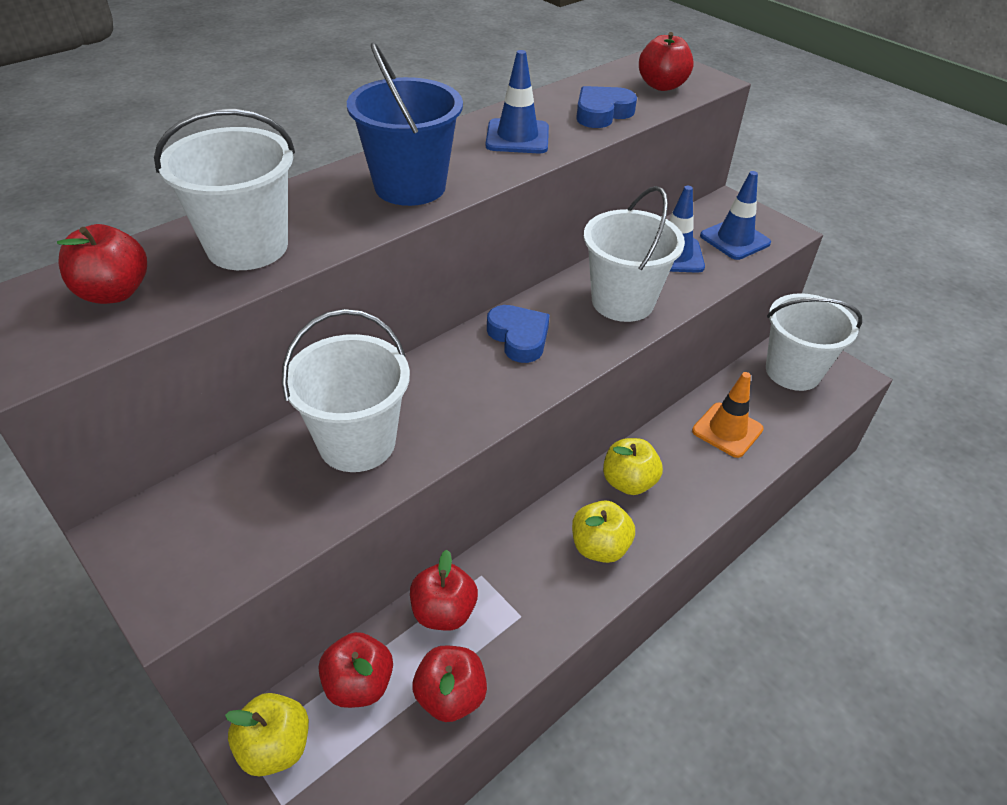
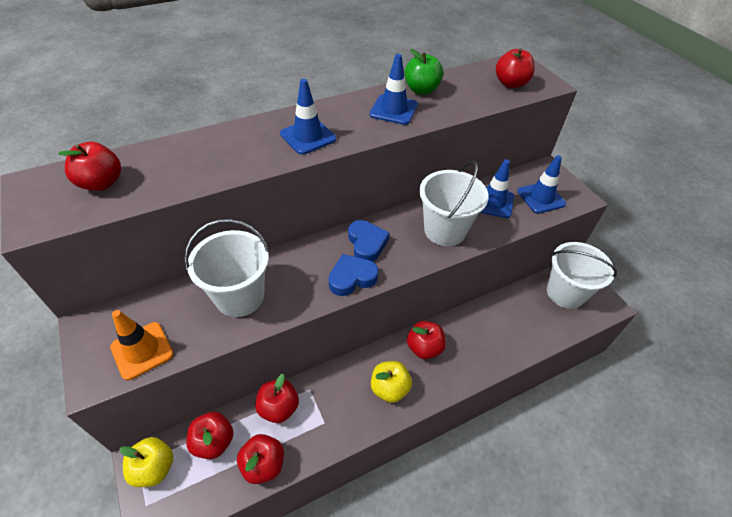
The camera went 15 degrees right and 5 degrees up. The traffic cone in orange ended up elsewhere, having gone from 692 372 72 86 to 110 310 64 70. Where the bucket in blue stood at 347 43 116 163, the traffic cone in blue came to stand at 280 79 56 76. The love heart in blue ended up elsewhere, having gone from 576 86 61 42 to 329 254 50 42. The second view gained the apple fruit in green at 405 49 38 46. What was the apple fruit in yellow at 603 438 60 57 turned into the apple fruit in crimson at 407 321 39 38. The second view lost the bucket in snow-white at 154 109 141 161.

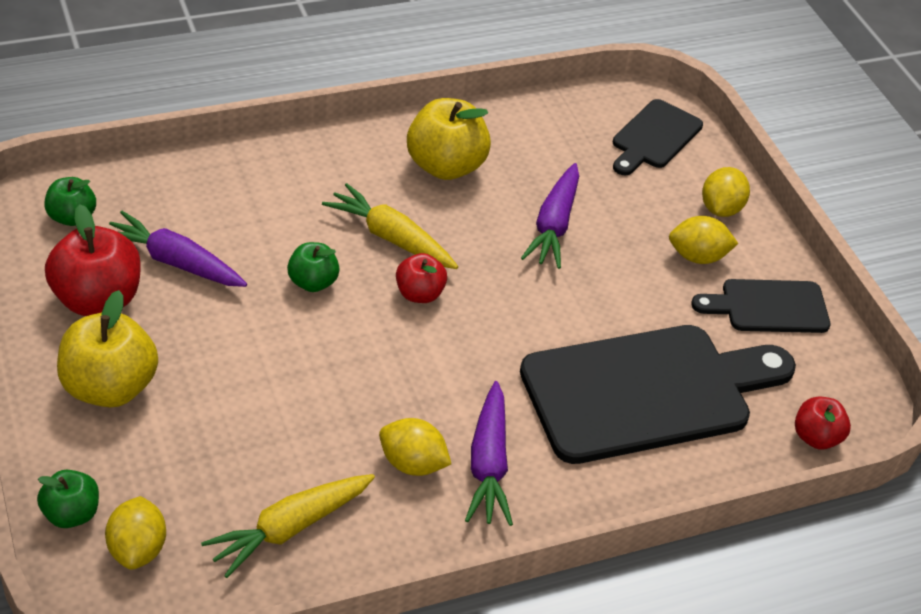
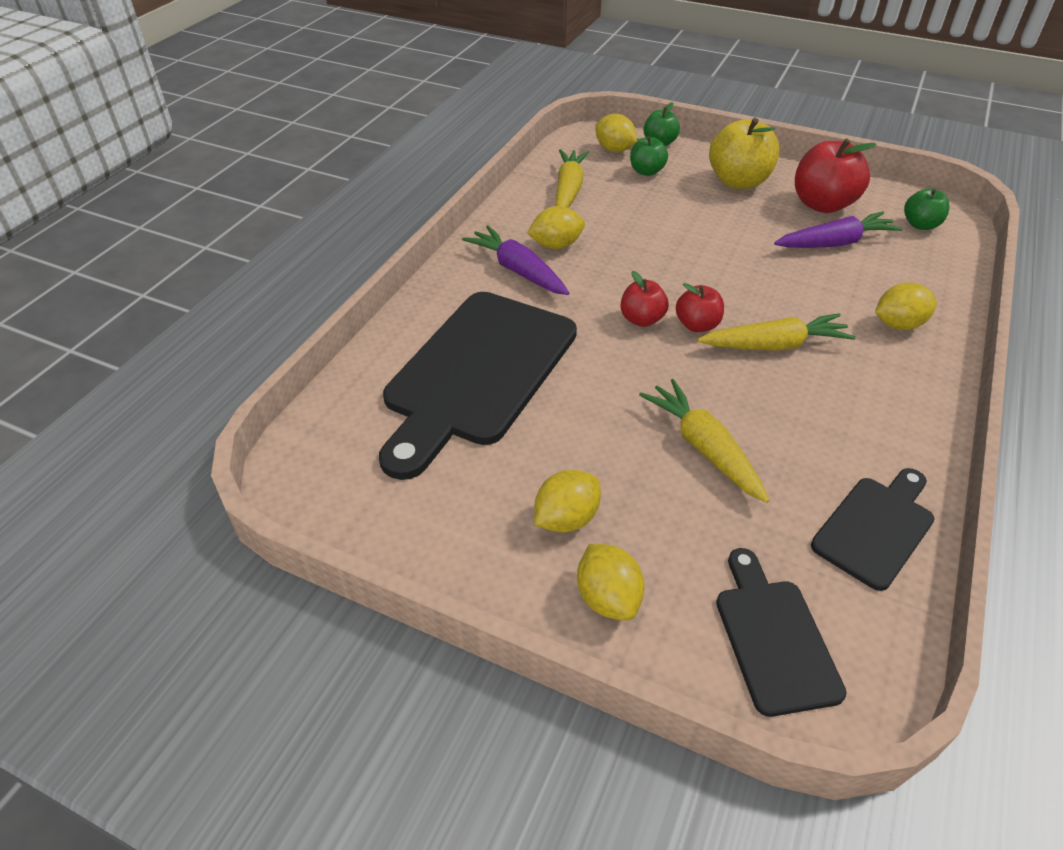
The camera went 140 degrees right and 0 degrees up. The apple fruit in crimson ended up elsewhere, having gone from 795 397 56 53 to 621 271 48 56. The apple fruit in green ended up elsewhere, having gone from 287 242 52 50 to 630 136 38 40. What was the carrot in purple at 521 163 58 106 turned into the carrot in yellow at 639 379 131 124. The bread board in ebony ended up elsewhere, having gone from 691 279 139 54 to 811 468 123 123. The second view gained the lemon in yellow at 875 282 62 48. The second view lost the apple fruit in yellow at 407 98 84 82.

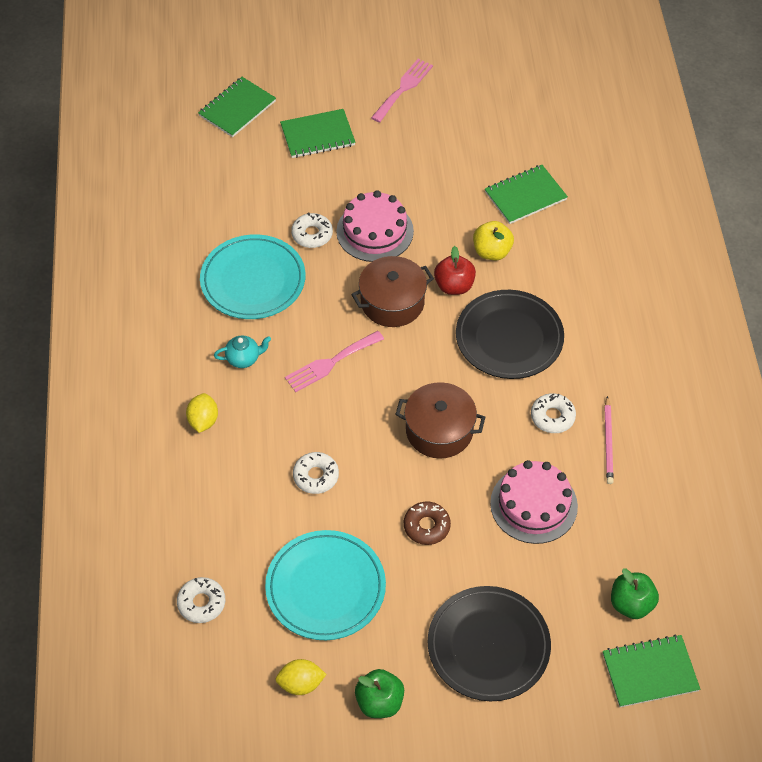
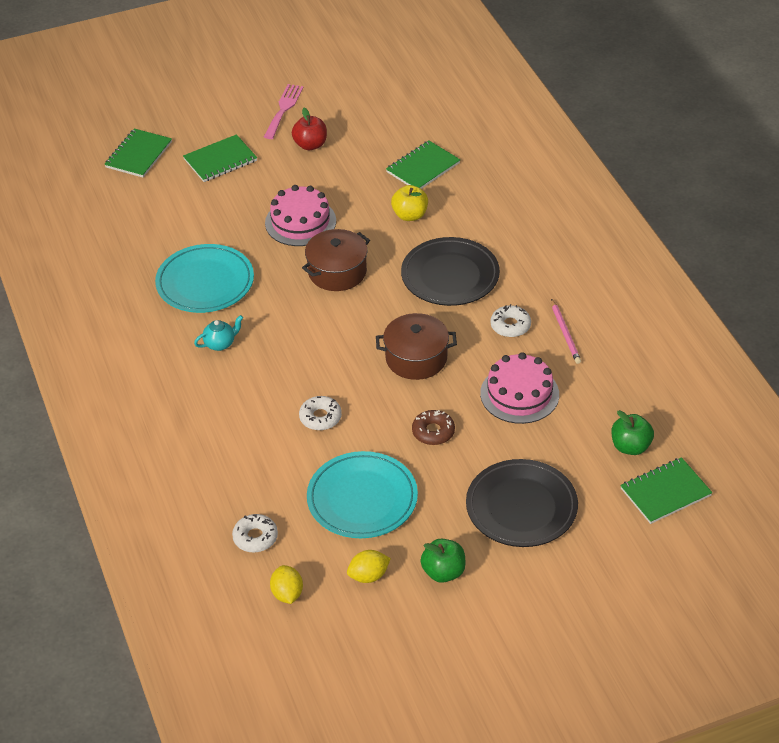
The camera went 15 degrees left and 10 degrees down. The lemon in yellow ended up elsewhere, having gone from 186 393 32 40 to 270 565 33 39. The apple fruit in crimson ended up elsewhere, having gone from 434 246 42 49 to 292 108 35 42. The second view lost the dinner fork in rose-pink at 285 331 99 61. The second view lost the donut in snow-white at 291 212 42 36.

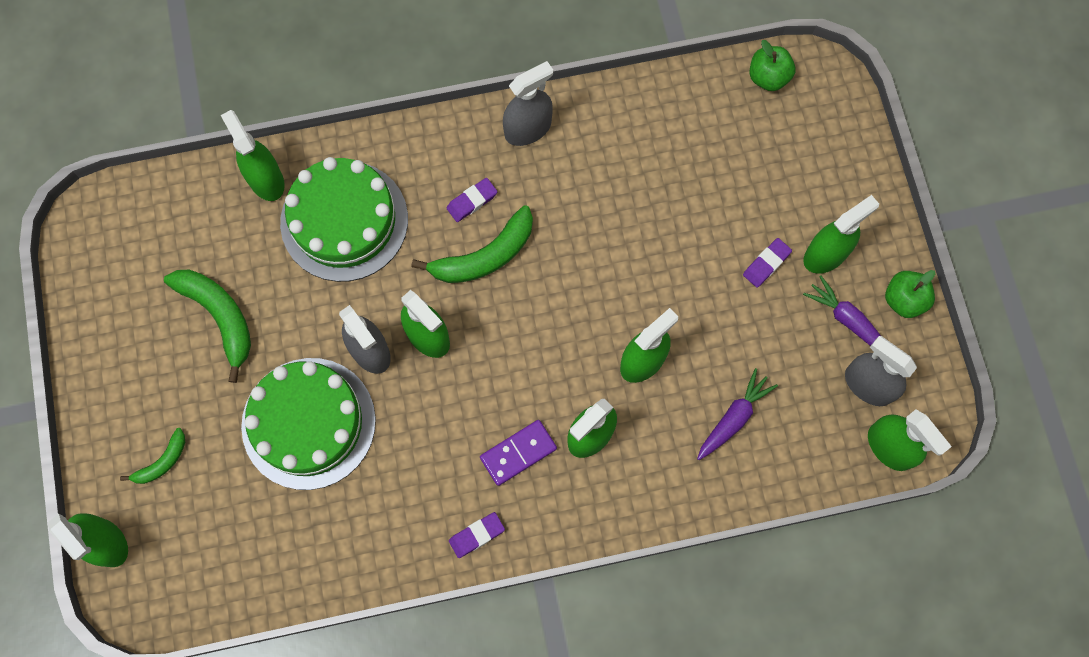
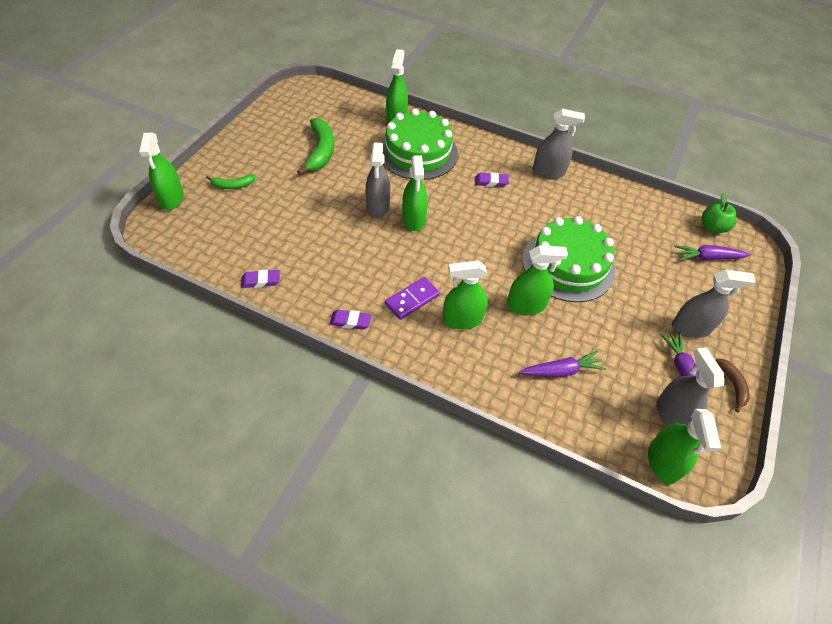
The camera went 35 degrees right and 20 degrees down. The gum eraser in purple ended up elsewhere, having gone from 743 238 49 49 to 241 270 39 18. The domino piece in purple at 480 420 77 66 ended up facing another way, 45 degrees counterclockwise from before. The gateau in green ended up elsewhere, having gone from 241 358 135 132 to 523 216 92 86. What was the spray cleaner in green at 803 195 76 79 turned into the spray cleaner in ash-grey at 672 270 84 68. The second view gained the carrot in purple at 674 245 77 16. Where the apple fruit in green stood at 885 270 50 48, the banana in brown came to stand at 716 359 34 54. The second view lost the banana in green at 411 205 122 78.

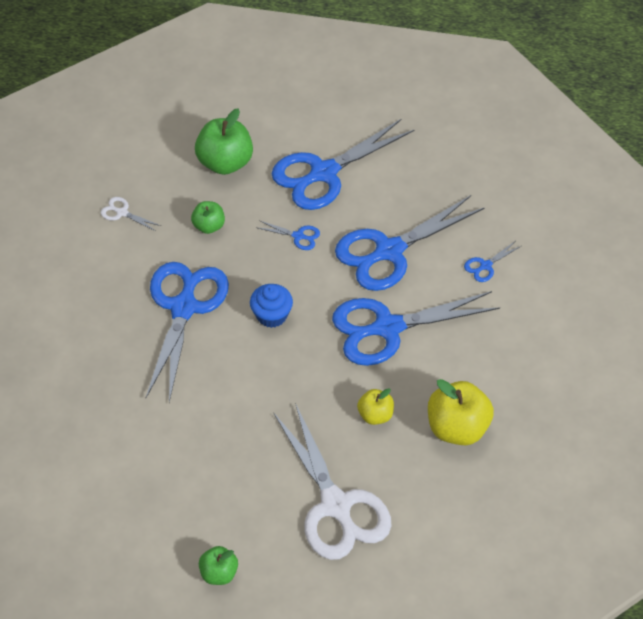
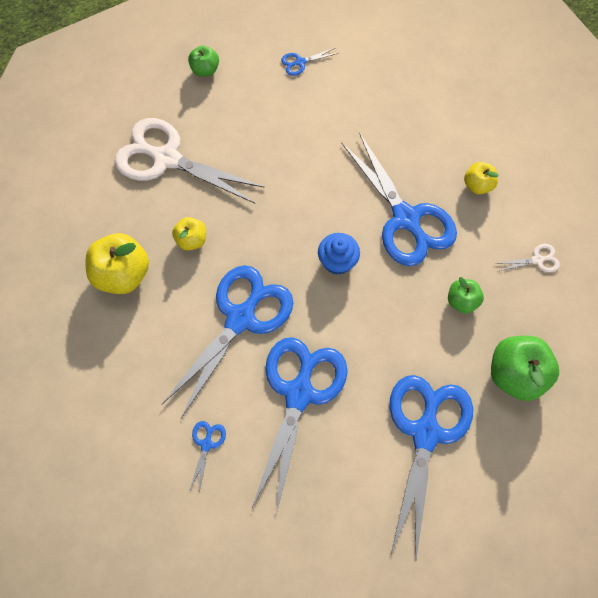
The camera went 140 degrees right and 15 degrees up. The pair of scissors in blue ended up elsewhere, having gone from 256 221 64 29 to 281 48 57 28. The second view gained the apple fruit in yellow at 464 162 35 32.

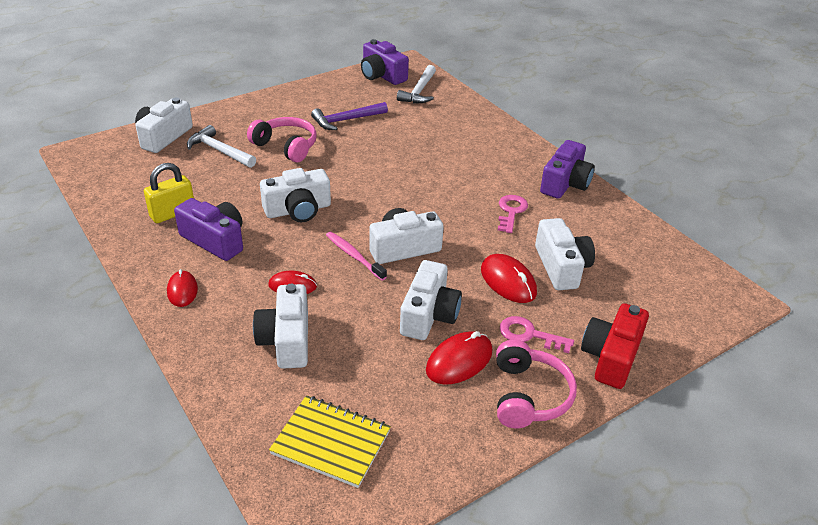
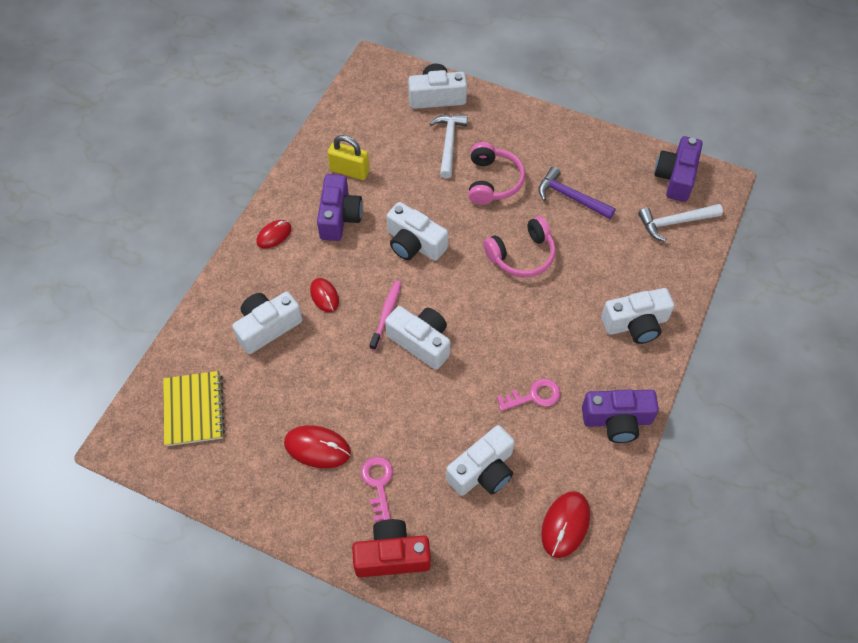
The camera went 60 degrees right and 20 degrees up. The over-ear headphones in rose-pink ended up elsewhere, having gone from 496 340 81 88 to 483 216 73 62. The computer mouse in crimson ended up elsewhere, having gone from 481 254 56 49 to 541 491 49 67. The camera in snow-white ended up elsewhere, having gone from 400 260 62 80 to 601 288 73 56.

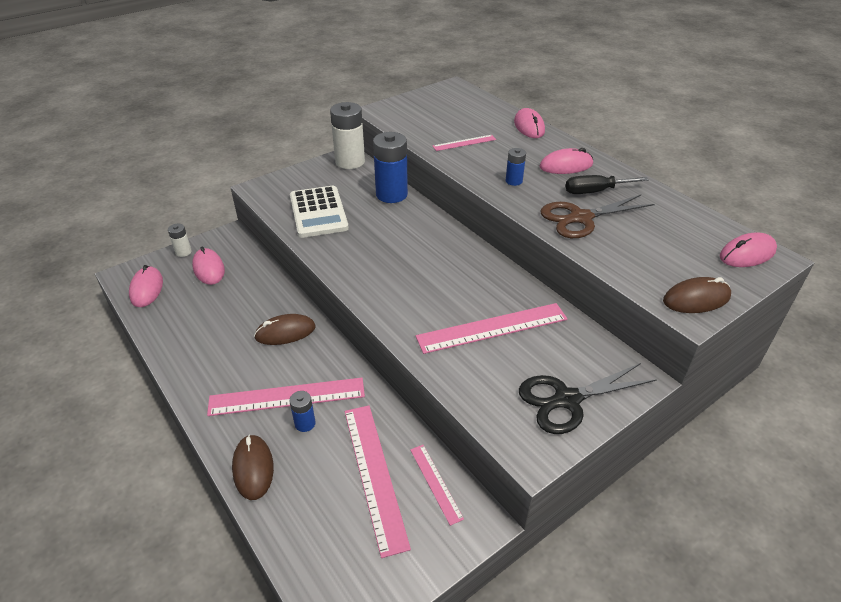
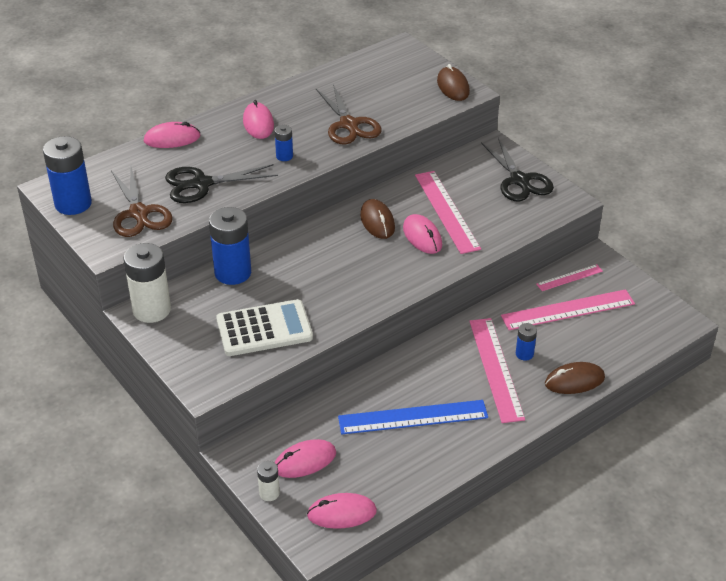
The camera went 90 degrees left and 0 degrees up. The second view gained the battery in blue at 43 136 49 79. The second view gained the pair of scissors in brown at 111 167 62 70. Where the straightedge in rose-pink stood at 433 135 63 16, the pair of scissors in ebony came to stand at 165 164 113 39. The second view gained the straightedge in blue at 338 400 150 34. The computer mouse in brown ended up elsewhere, having gone from 254 314 62 31 to 360 199 35 40. The computer mouse in rose-pink ended up elsewhere, having gone from 720 232 57 35 to 403 214 39 40. The second view lost the hand screwdriver in ebony at 566 175 83 19.

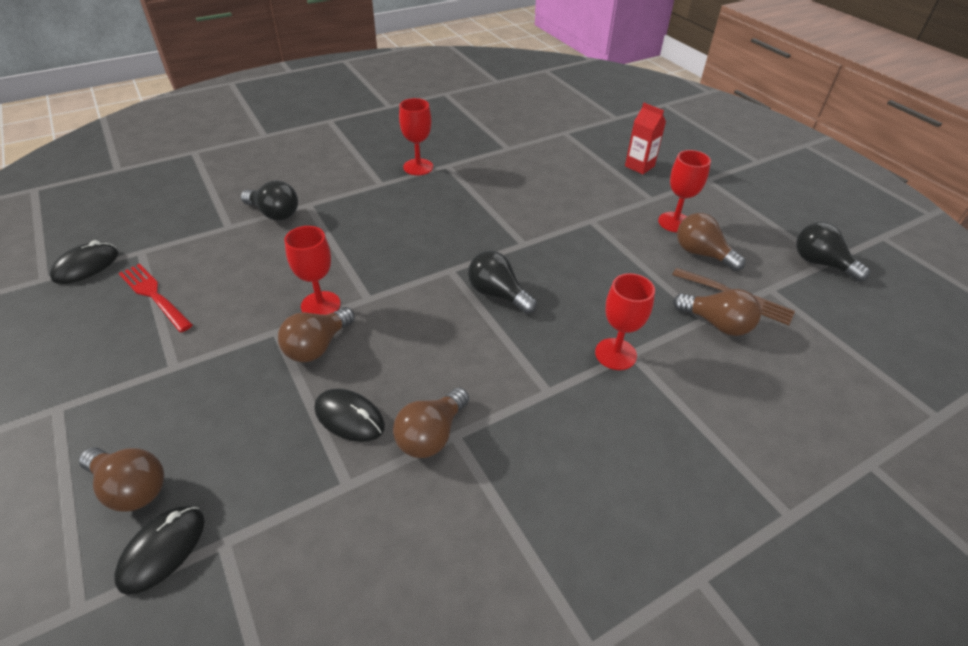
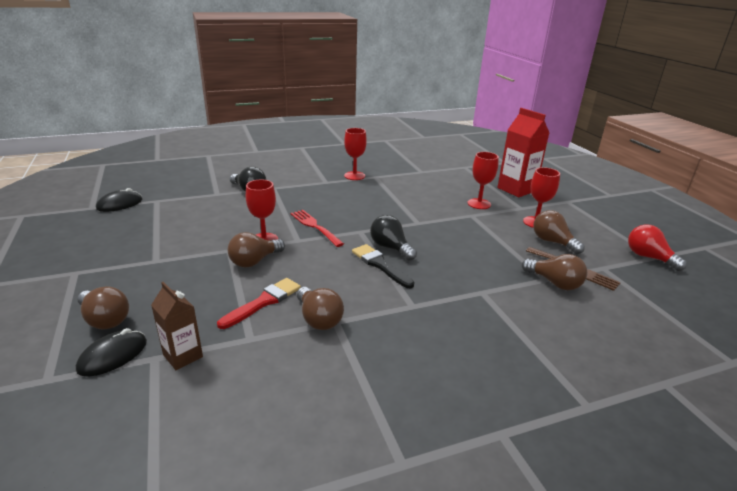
The camera went 10 degrees right and 15 degrees down. The second view gained the milk carton in brown at 151 282 52 88. Where the computer mouse in ebony stood at 315 389 70 53, the paint brush in crimson came to stand at 217 278 84 51. The dinner fork in crimson ended up elsewhere, having gone from 119 264 74 68 to 291 210 53 37. The bulb in brown at 393 387 76 71 ended up facing another way, 75 degrees counterclockwise from before. The second view gained the paint brush in ebony at 352 244 62 44. The chalice in crimson ended up elsewhere, having gone from 595 273 60 97 to 468 152 31 57. The size of the milk carton in crimson at 625 103 41 71 changed by a factor of 1.69. What was the bulb in ebony at 796 222 74 59 turned into the bulb in crimson at 628 224 59 47.

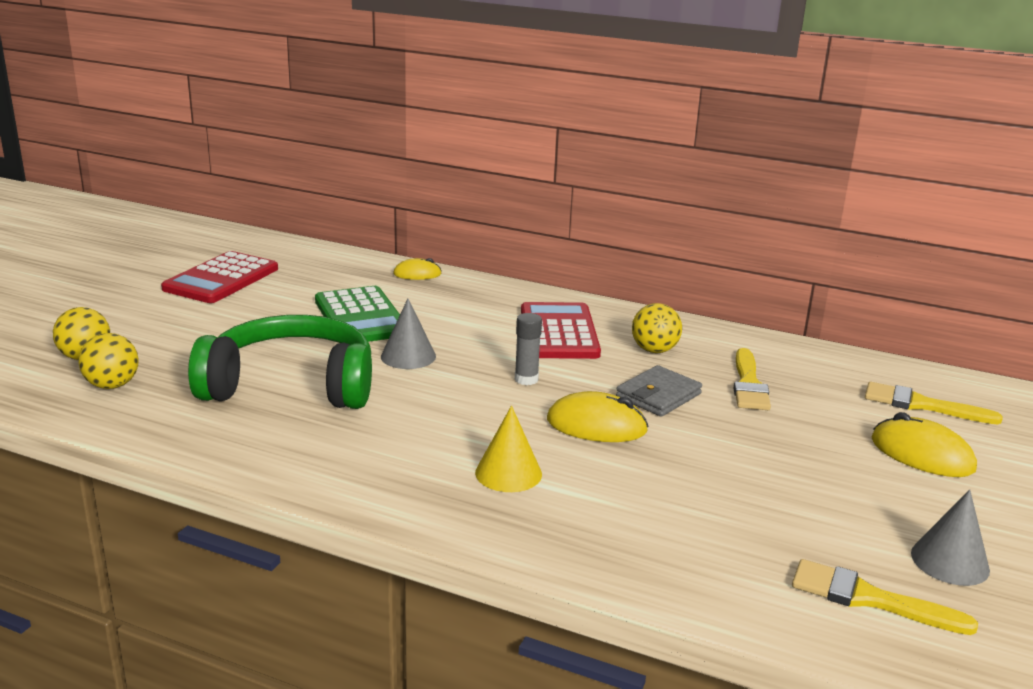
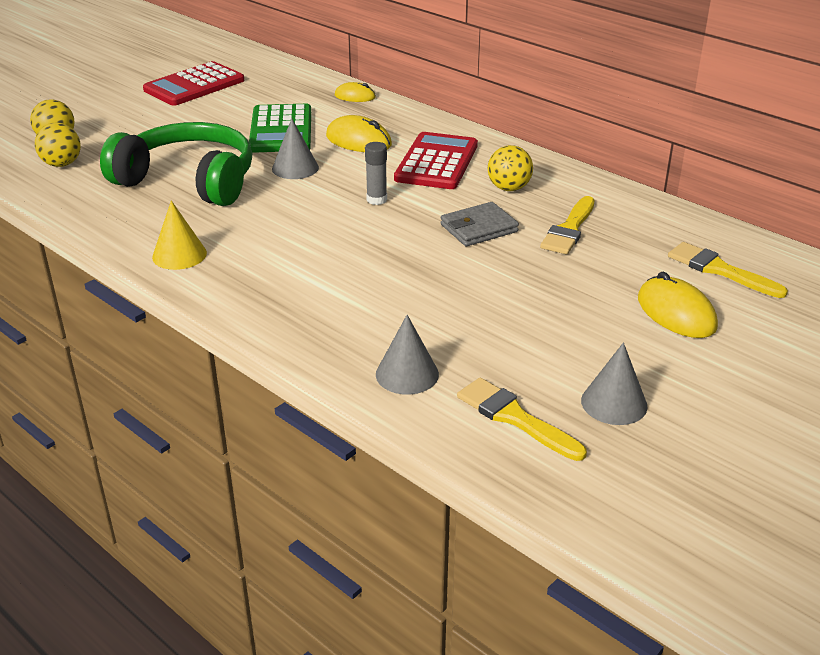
The camera went 20 degrees right and 10 degrees up. The solid cone in yellow ended up elsewhere, having gone from 475 406 67 86 to 152 200 55 70. The computer mouse in yellow ended up elsewhere, having gone from 547 391 102 51 to 326 115 66 37. The second view gained the solid cone in ash-grey at 376 315 63 80.

